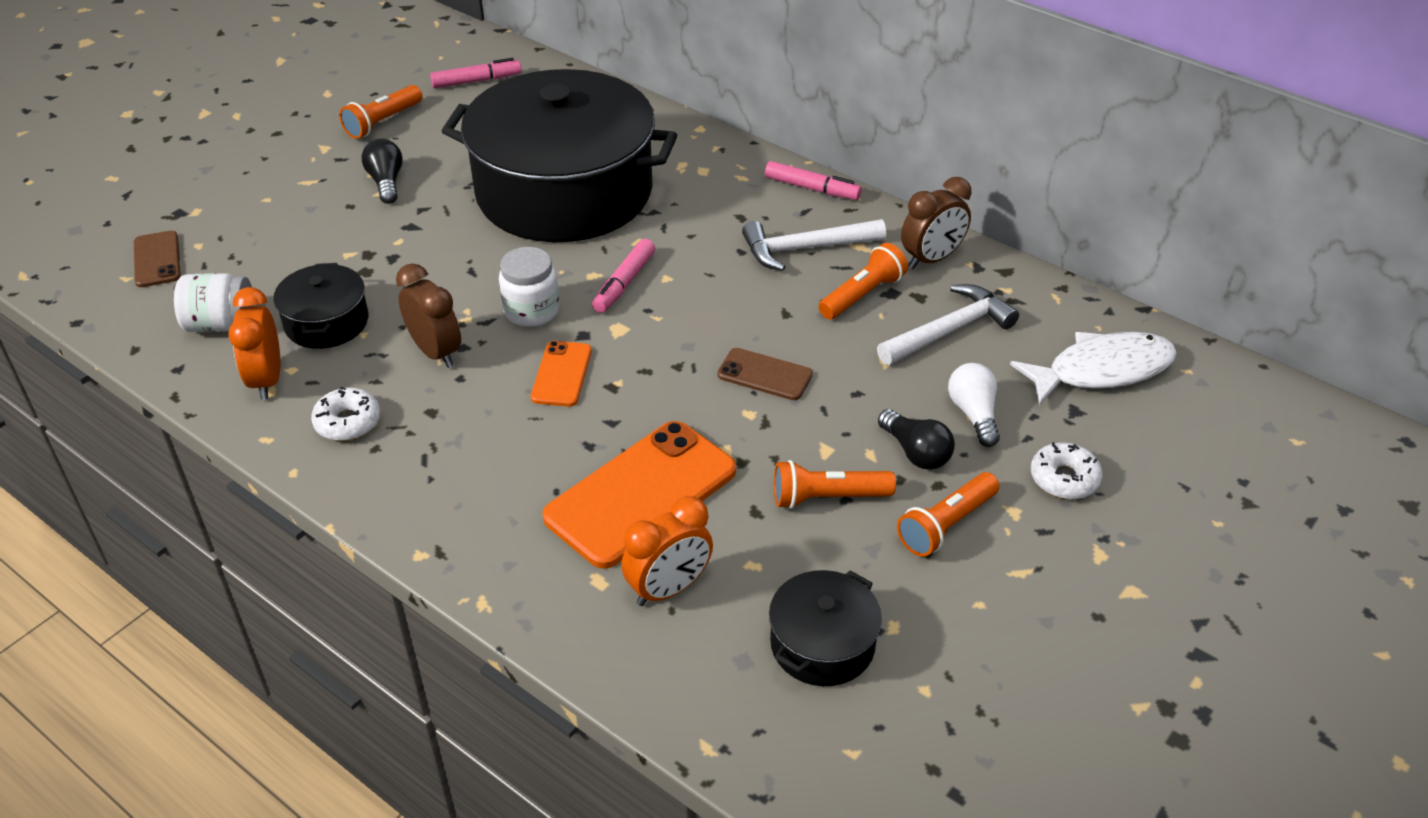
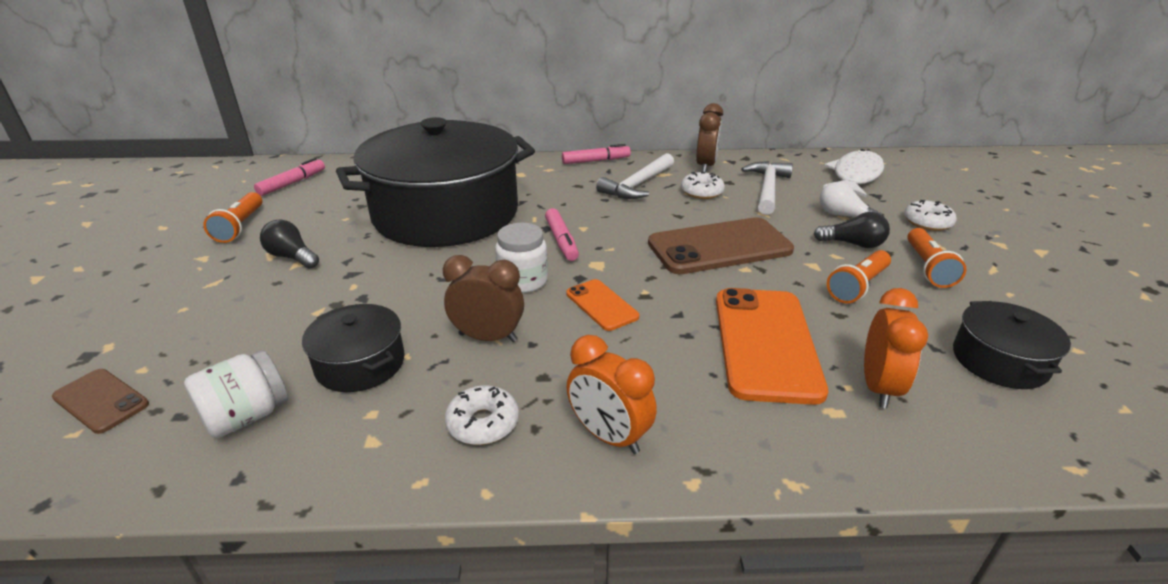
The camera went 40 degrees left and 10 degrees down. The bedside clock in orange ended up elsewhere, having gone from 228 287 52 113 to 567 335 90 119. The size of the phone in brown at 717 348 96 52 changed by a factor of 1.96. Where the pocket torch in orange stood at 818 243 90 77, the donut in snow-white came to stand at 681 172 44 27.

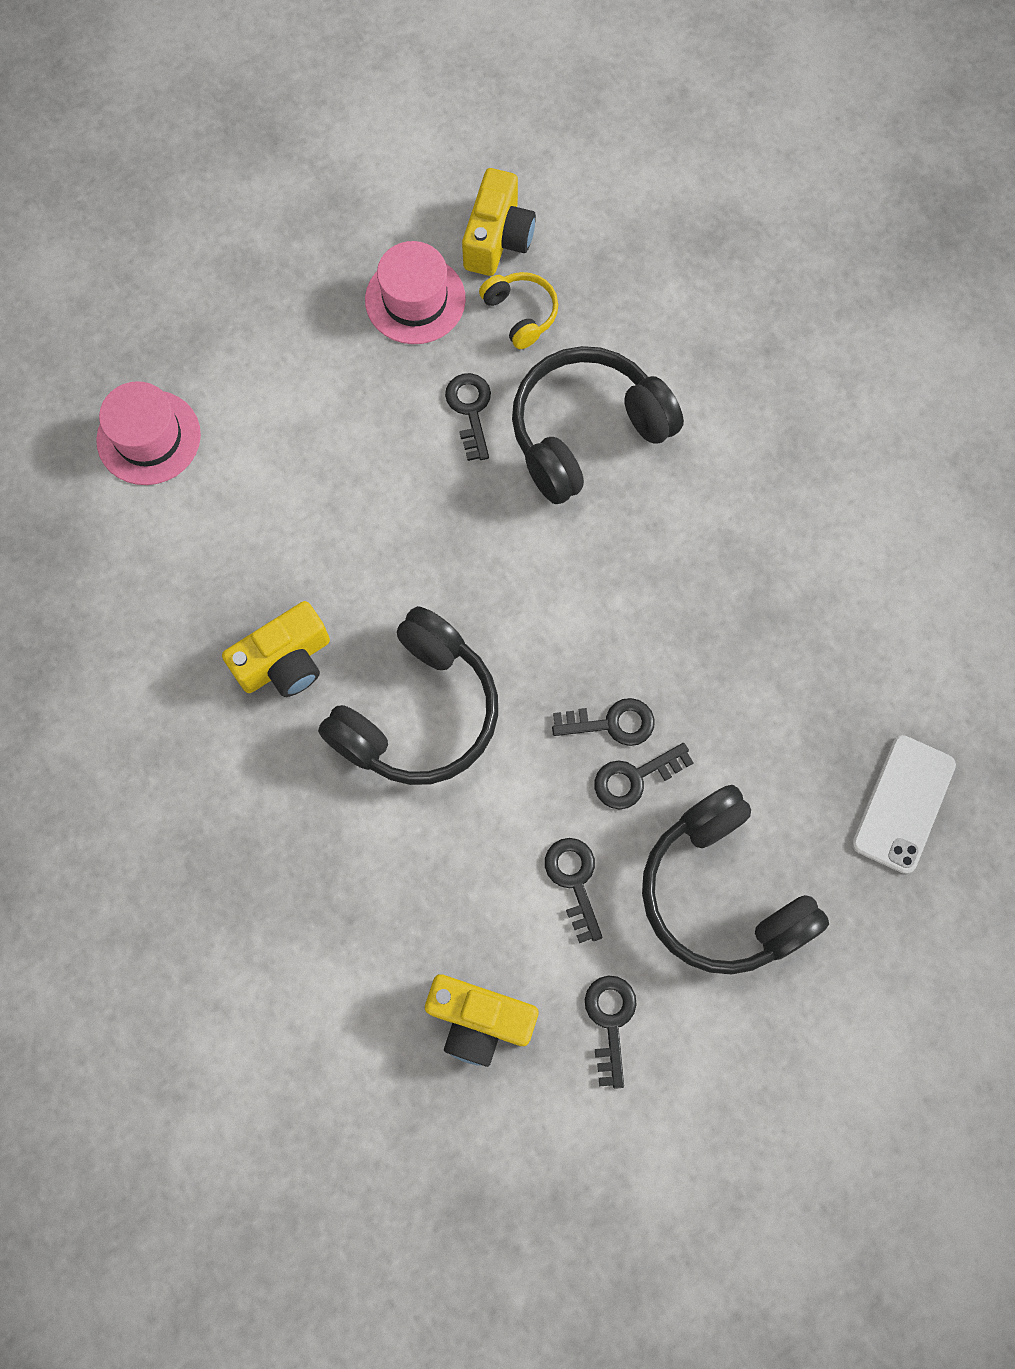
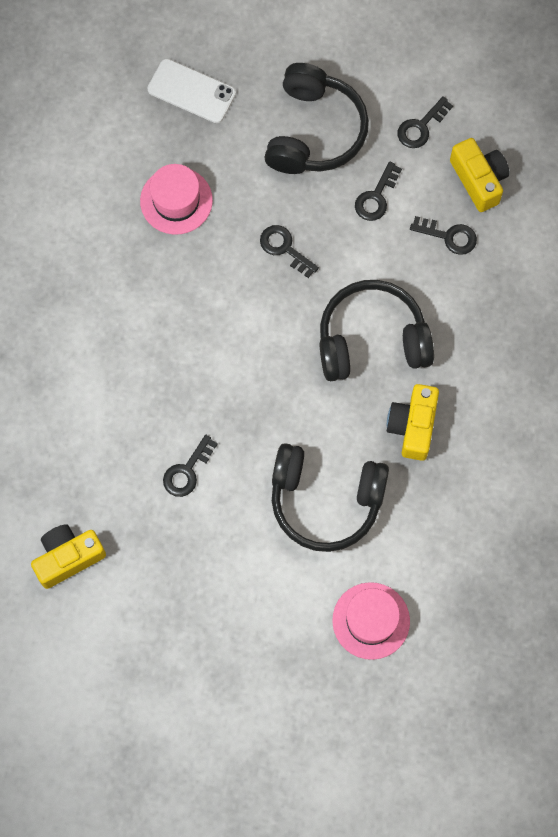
The camera went 135 degrees left and 0 degrees up. The hat in rose-pink ended up elsewhere, having gone from 365 241 101 103 to 140 164 73 71. The phone in snow-white at 852 735 104 139 ended up facing another way, 45 degrees clockwise from before. The over-ear headphones in ebony ended up elsewhere, having gone from 512 346 172 158 to 272 443 117 109. The camera in yellow at 222 601 108 96 ended up facing another way, 90 degrees counterclockwise from before. The key in ebony ended up elsewhere, having gone from 594 743 100 67 to 410 216 67 39. The second view lost the over-ear headphones in yellow at 479 272 79 77.

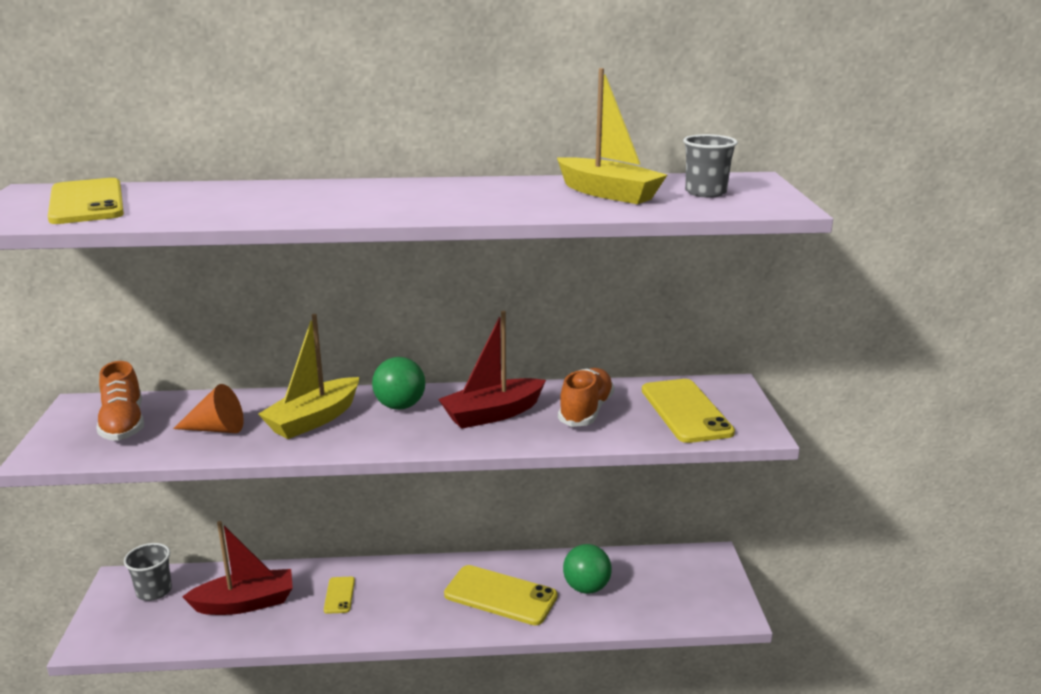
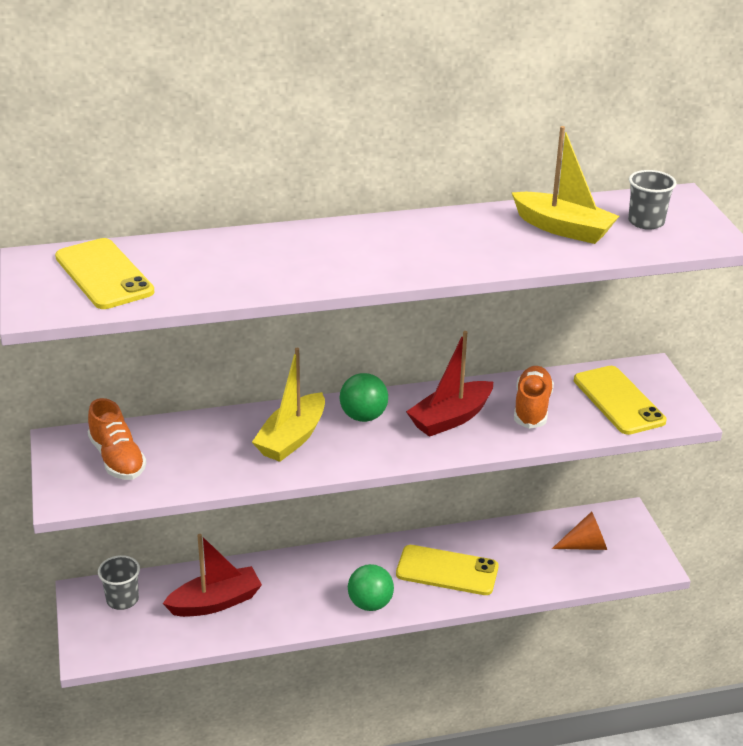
The camera went 10 degrees left and 10 degrees up. The play ball in green ended up elsewhere, having gone from 563 544 49 50 to 348 564 46 47. The solid cone in orange ended up elsewhere, having gone from 173 384 71 49 to 552 511 55 39. The second view lost the phone in yellow at 324 577 31 37.

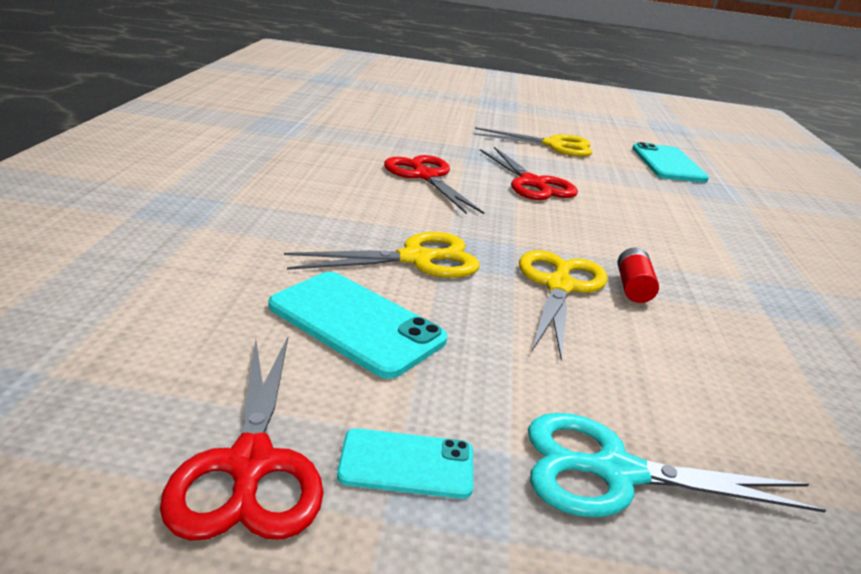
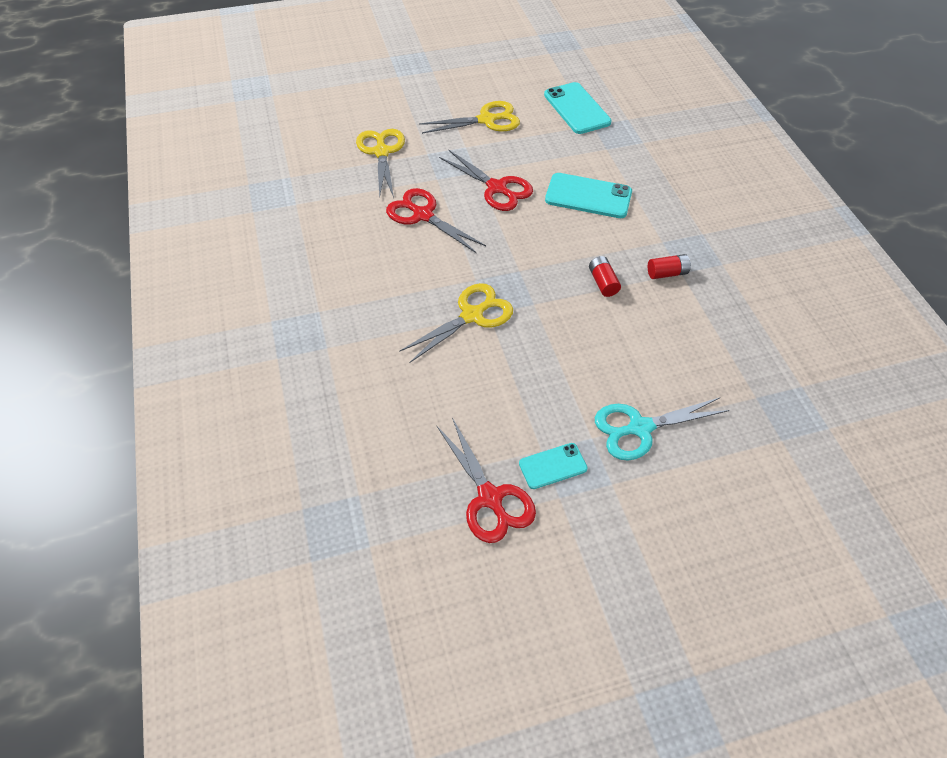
The camera went 20 degrees left and 25 degrees up. The pair of scissors in yellow ended up elsewhere, having gone from 519 250 88 110 to 356 129 49 69. The phone in aqua ended up elsewhere, having gone from 268 272 179 107 to 545 173 87 45. The second view gained the battery in crimson at 648 254 43 25.

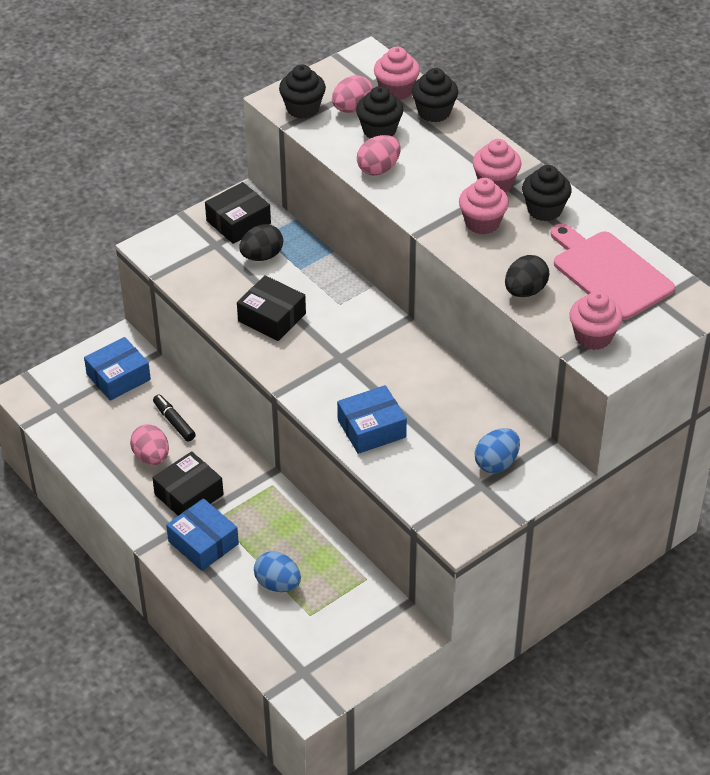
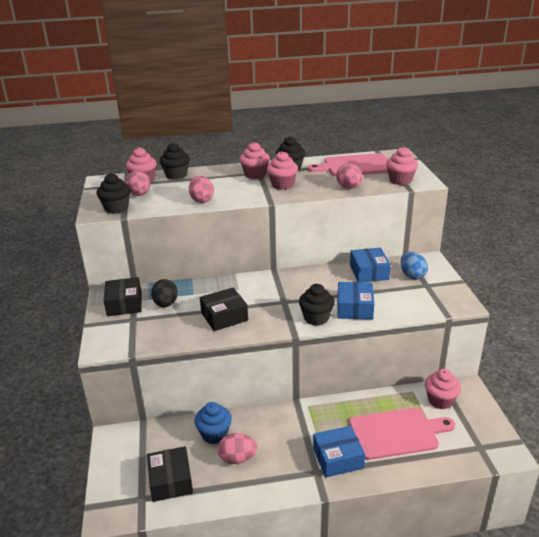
The camera went 60 degrees left and 15 degrees down. The package in ebony ended up elsewhere, having gone from 152 451 72 65 to 147 446 46 56. Where the marker pen in ebony stood at 153 395 43 46, the muffin in blue came to stand at 195 402 37 42. The muffin in ebony ended up elsewhere, having gone from 356 86 47 53 to 299 284 36 42. What was the toy egg in ebony at 505 255 44 42 turned into the toy egg in rose-pink at 336 163 27 26. Where the toy egg in blue stood at 254 551 47 41, the bread board in rose-pink came to stand at 349 407 106 53. The package in blue ended up elsewhere, having gone from 84 337 67 64 to 350 248 41 34. The second view gained the muffin in rose-pink at 425 369 36 40.

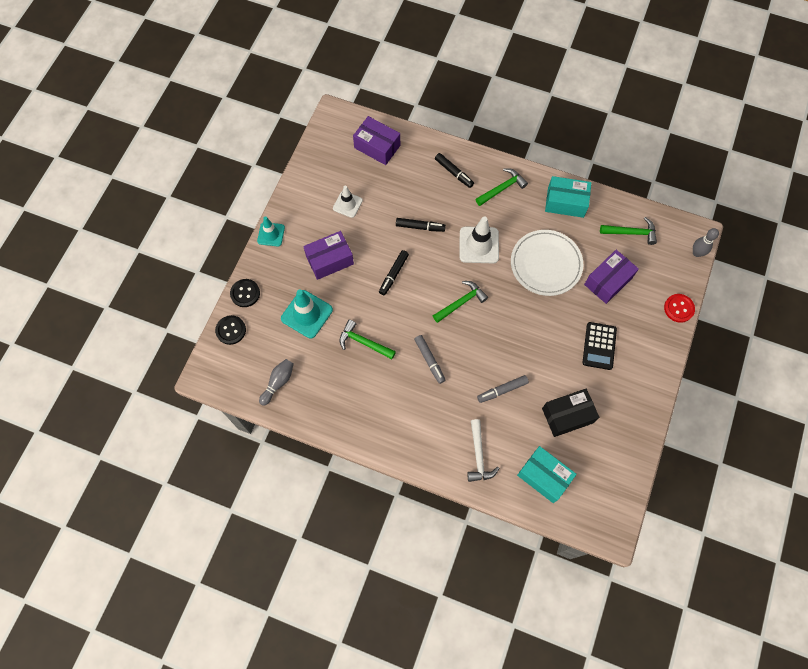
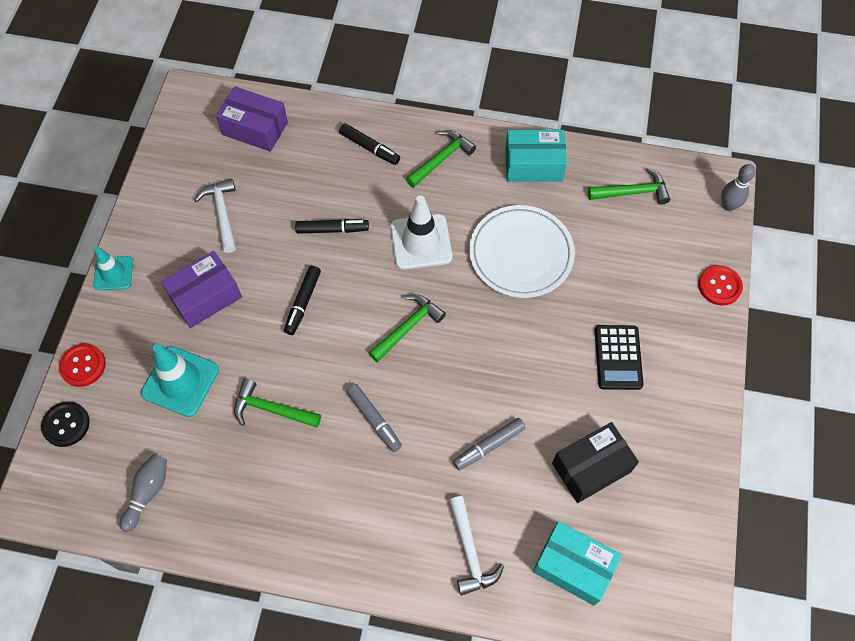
The camera went 10 degrees left and 5 degrees down. What was the sewing button in ebony at 230 279 30 28 turned into the sewing button in crimson at 59 344 47 43. Where the traffic cone in snow-white stood at 333 186 30 32, the carpenter's hammer in snow-white came to stand at 195 179 41 74. The second view lost the package in purple at 584 250 55 54.

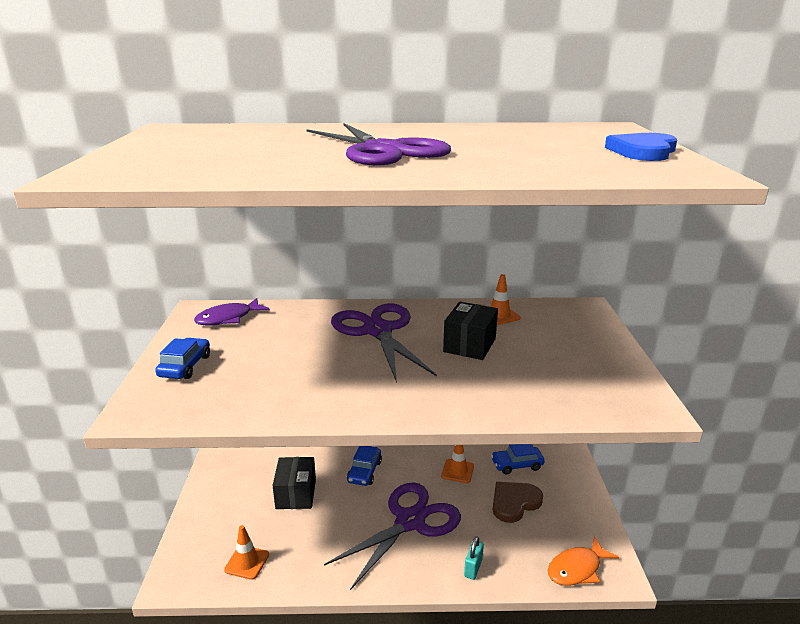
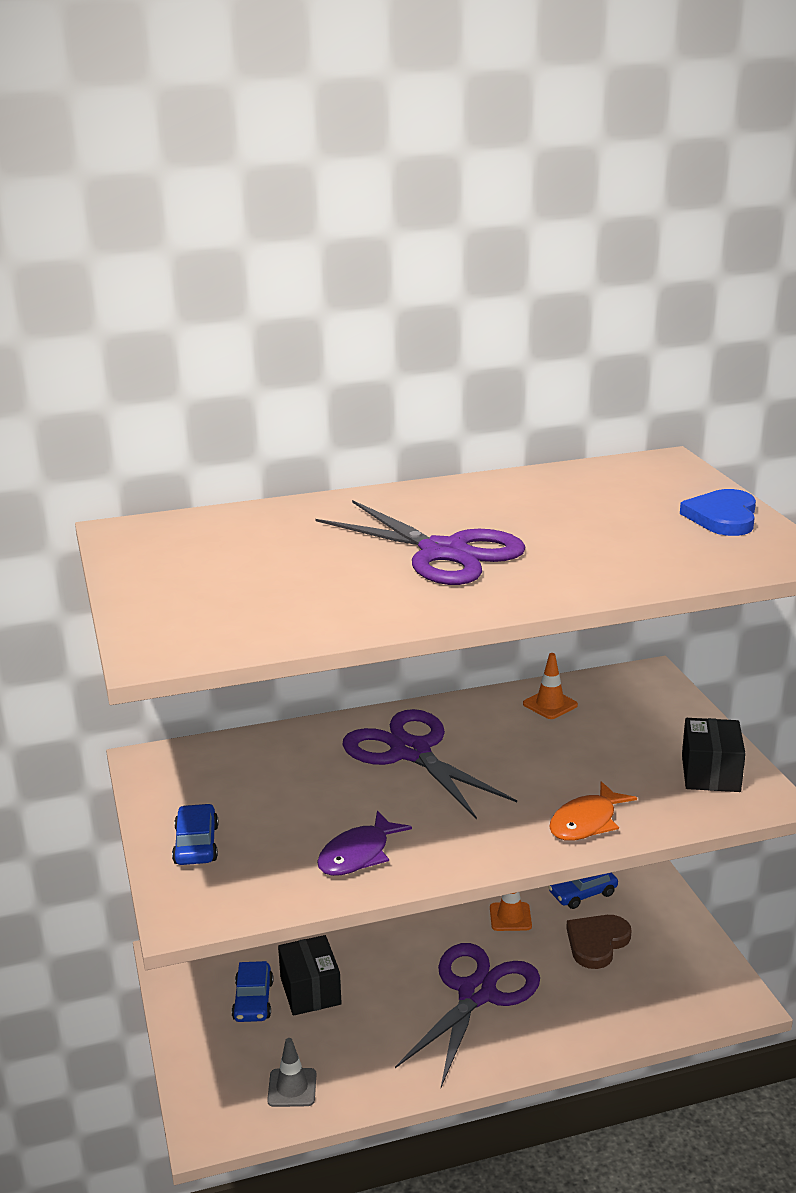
The camera went 15 degrees left and 0 degrees up. The toy car in blue ended up elsewhere, having gone from 347 446 35 40 to 232 961 41 61. What was the traffic cone in orange at 224 525 45 55 turned into the traffic cone in ash-grey at 267 1038 49 69. The toy fish in purple ended up elsewhere, having gone from 194 298 76 28 to 317 811 95 65. The toy fish in orange ended up elsewhere, having gone from 548 536 71 50 to 549 781 88 60. The package in ebony ended up elsewhere, having gone from 443 302 55 58 to 682 718 64 74. The second view lost the padlock in aqua at 464 536 20 44.

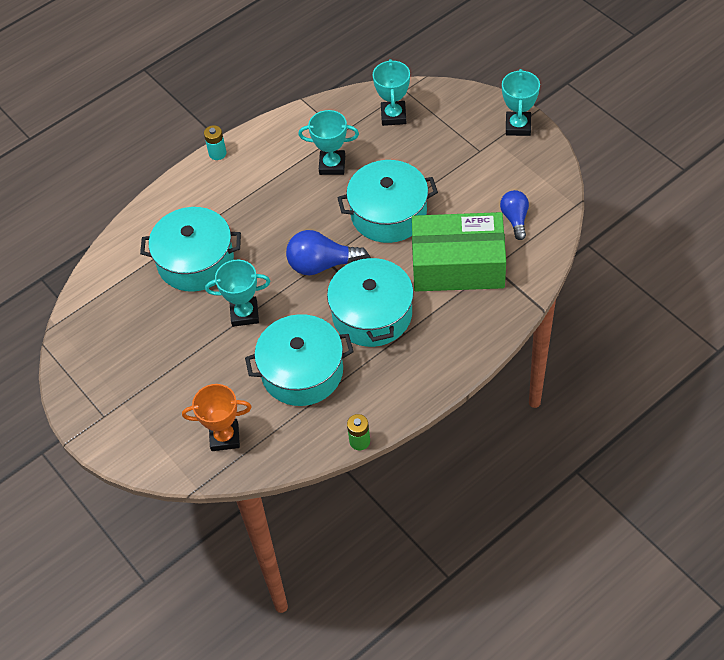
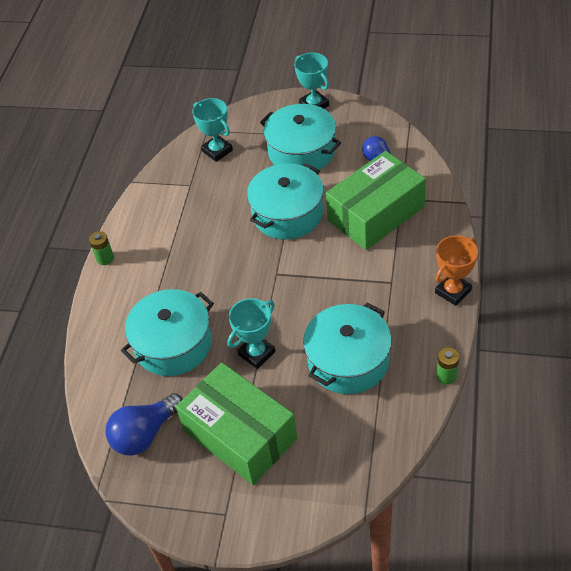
The camera went 40 degrees left and 5 degrees down. What was the battery in aqua at 204 125 22 35 turned into the battery in green at 89 231 25 34. The bulb in blue ended up elsewhere, having gone from 286 230 82 45 to 105 393 78 63. The second view gained the package in green at 176 363 121 122. The pot in aqua ended up elsewhere, having gone from 327 254 87 93 to 260 104 81 66. The award cup in orange ended up elsewhere, having gone from 182 384 70 67 to 435 235 43 71. The second view lost the award cup in aqua at 298 110 61 65.

